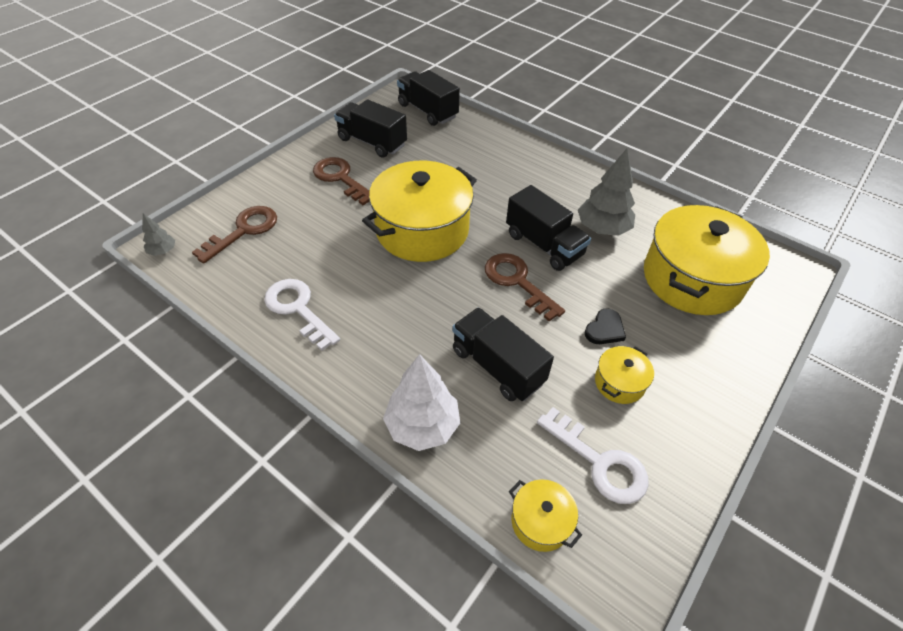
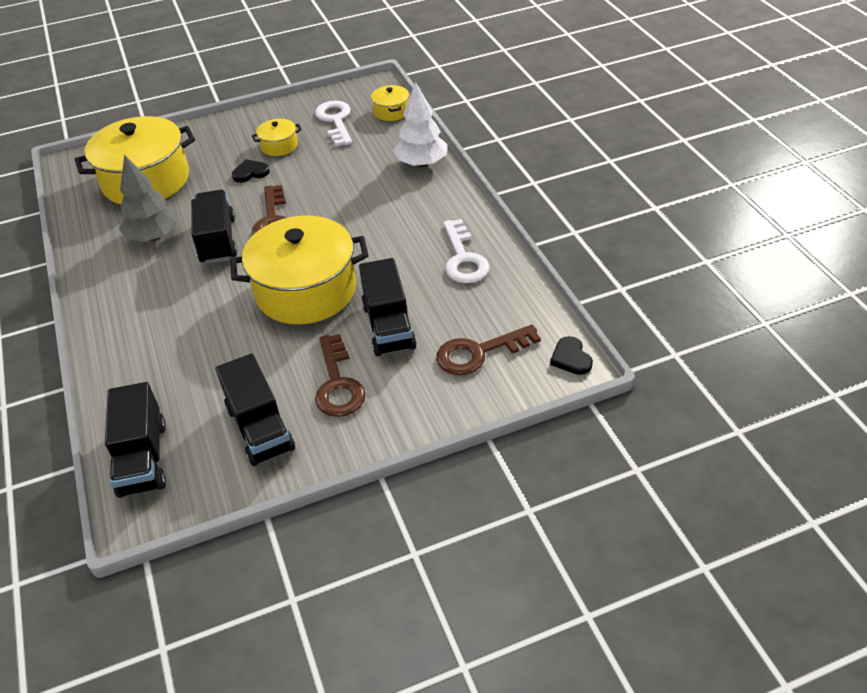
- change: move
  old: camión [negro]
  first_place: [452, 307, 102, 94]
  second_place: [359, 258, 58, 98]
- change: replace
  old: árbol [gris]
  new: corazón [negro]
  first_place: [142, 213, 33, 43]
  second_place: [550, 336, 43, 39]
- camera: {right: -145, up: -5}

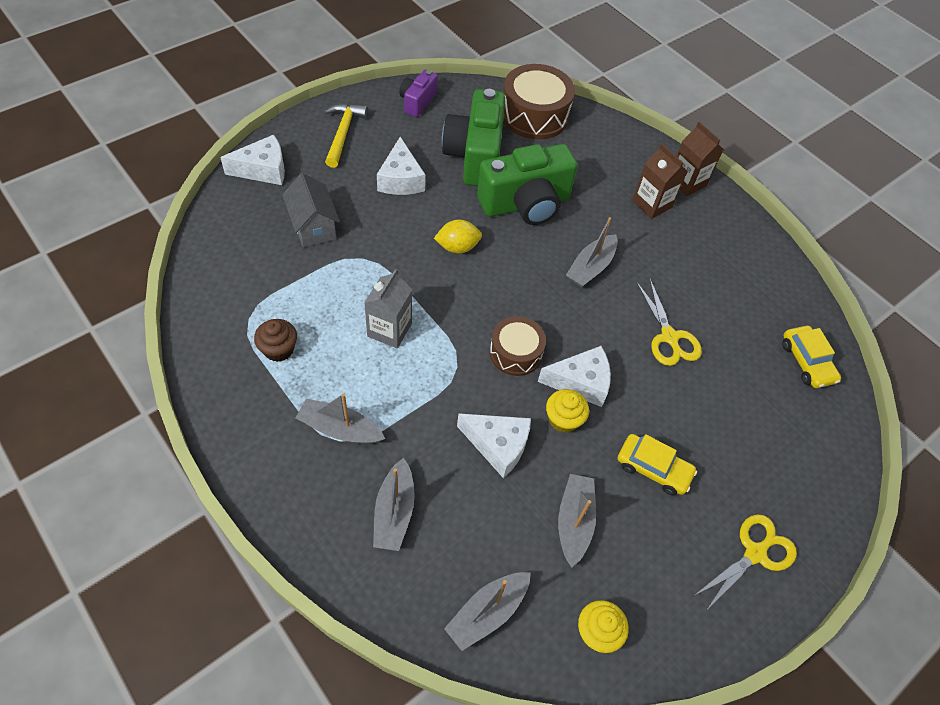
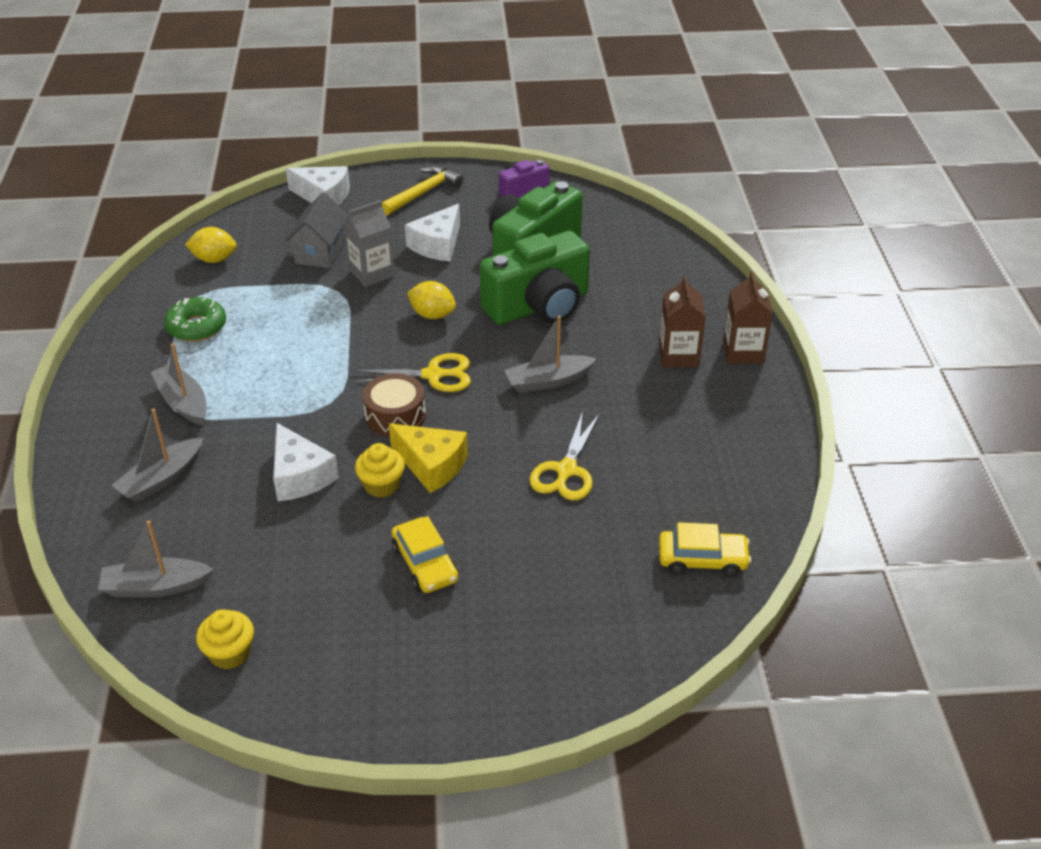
- change: replace
  old: magdalena [marrón]
  new: rosquilla [verde]
  first_place: [254, 319, 43, 43]
  second_place: [164, 297, 62, 45]
- change: insert
  new: limón [amarillo]
  second_place: [185, 227, 52, 36]
- change: move
  old: cartón de leche [gris]
  first_place: [364, 269, 48, 79]
  second_place: [344, 200, 51, 87]
- change: move
  old: tijeras [amarillo]
  first_place: [694, 514, 103, 98]
  second_place: [351, 353, 120, 39]
- change: recolor
  old: queso [blanco]
  new: queso [amarillo]
  first_place: [538, 346, 73, 61]
  second_place: [389, 423, 79, 70]
- change: rotate
  old: cámara [verde]
  first_place: [477, 144, 101, 81]
  second_place: [480, 231, 110, 94]
  degrees: -45
- change: rotate
  old: coche [amarillo]
  first_place: [782, 326, 59, 62]
  second_place: [659, 522, 92, 55]
  degrees: -105
- change: delete
  old: tambor [marrón]
  first_place: [503, 64, 72, 75]
- change: delete
  old: barco [gris]
  first_place: [558, 474, 38, 94]
- camera: {right: 40, up: -15}

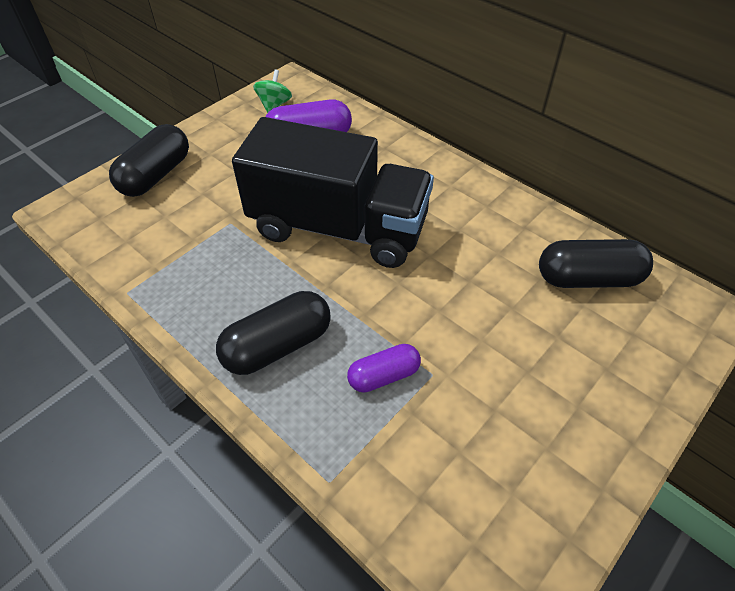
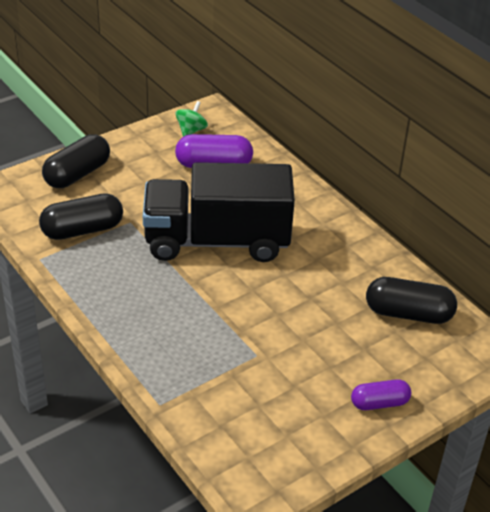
- change: move
  old: cápsula [negro]
  first_place: [216, 291, 115, 84]
  second_place: [39, 193, 84, 47]
- change: rotate
  old: camión [negro]
  first_place: [232, 117, 202, 151]
  second_place: [143, 162, 152, 100]
  degrees: 150
- change: move
  old: cápsula [morado]
  first_place: [347, 344, 74, 49]
  second_place: [351, 379, 60, 31]
- camera: {right: 10, up: -10}

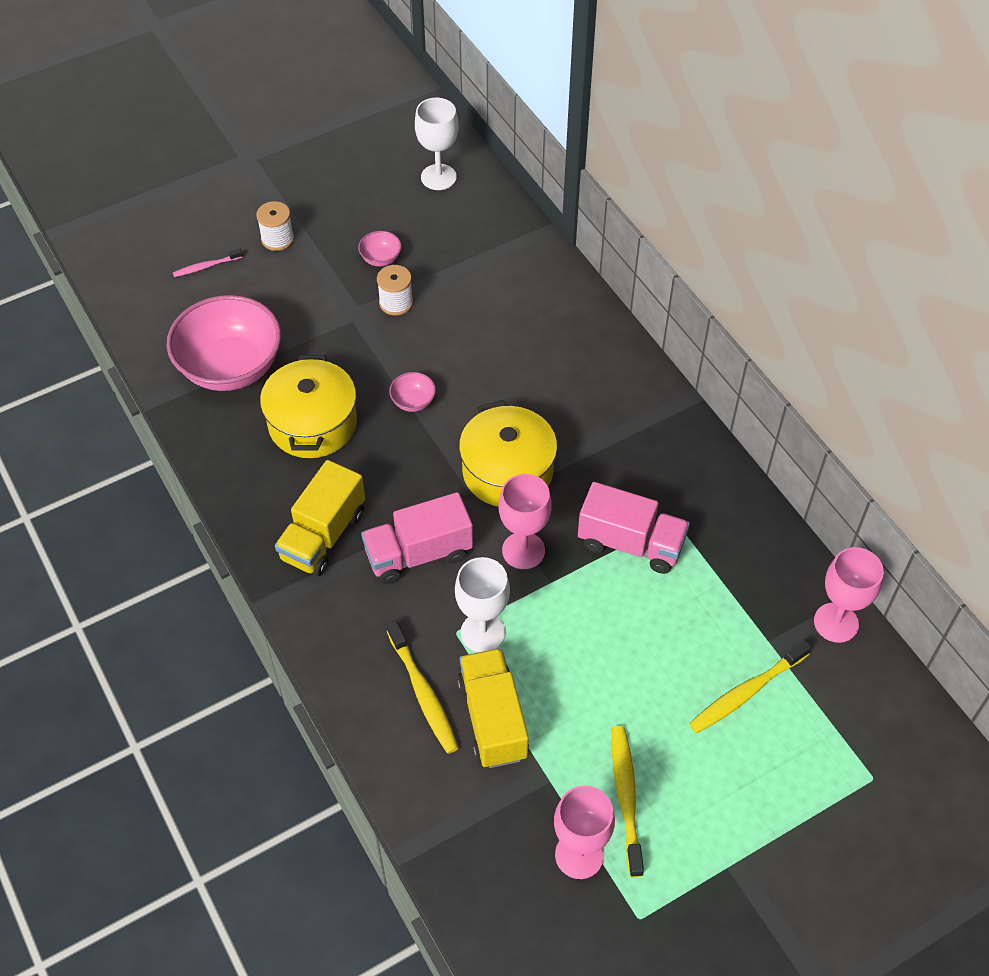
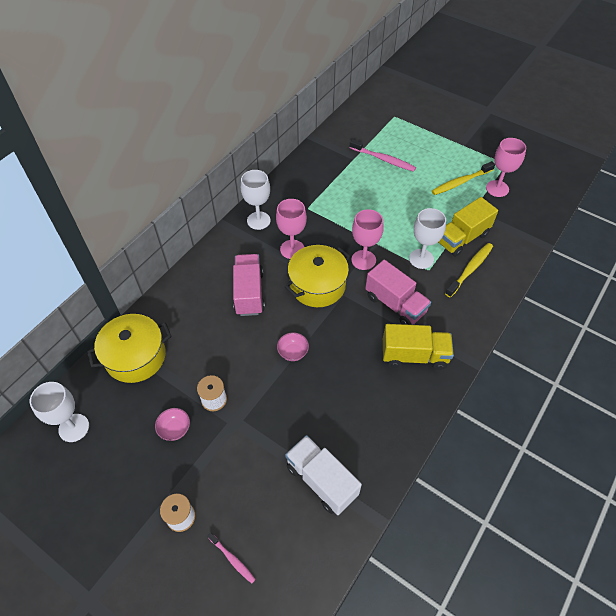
- change: move
  old: olla [amarillo]
  first_place: [260, 355, 97, 103]
  second_place: [87, 314, 85, 69]
- change: move
  old: camión [rosa]
  first_place: [578, 482, 112, 92]
  second_place: [233, 254, 32, 62]
- change: insert
  new: copa [blanco]
  second_place: [241, 170, 30, 60]
- change: move
  old: copa [rosa]
  first_place: [814, 547, 70, 96]
  second_place: [276, 199, 31, 60]
- change: replace
  old: cuenco [rosa]
  new: camión [blanco]
  first_place: [166, 295, 115, 96]
  second_place: [285, 435, 77, 80]
- change: recolor
  old: cepillo de dientes [amarillo]
  new: cepillo de dientes [rosa]
  first_place: [689, 639, 123, 94]
  second_place: [350, 139, 66, 33]
- camera: {right: -115, up: 0}

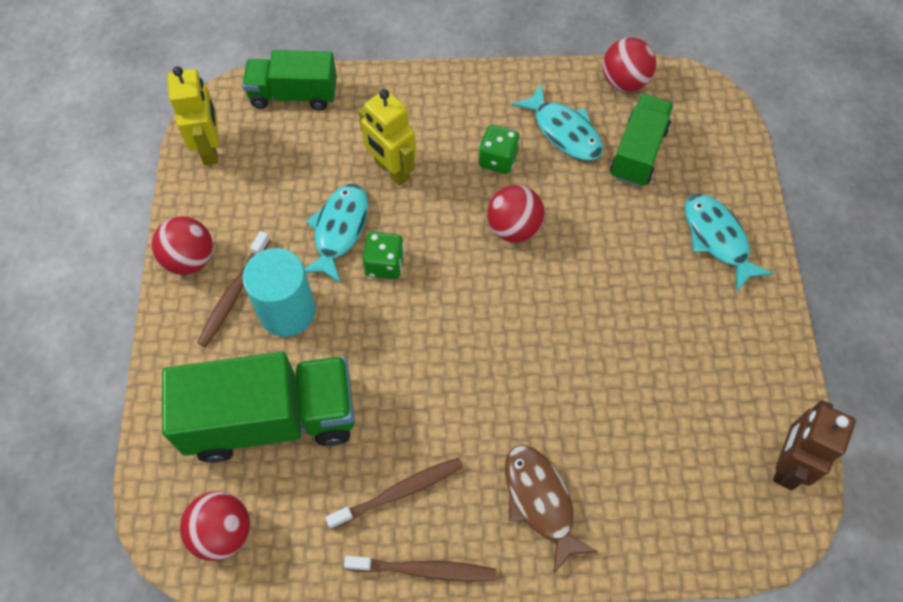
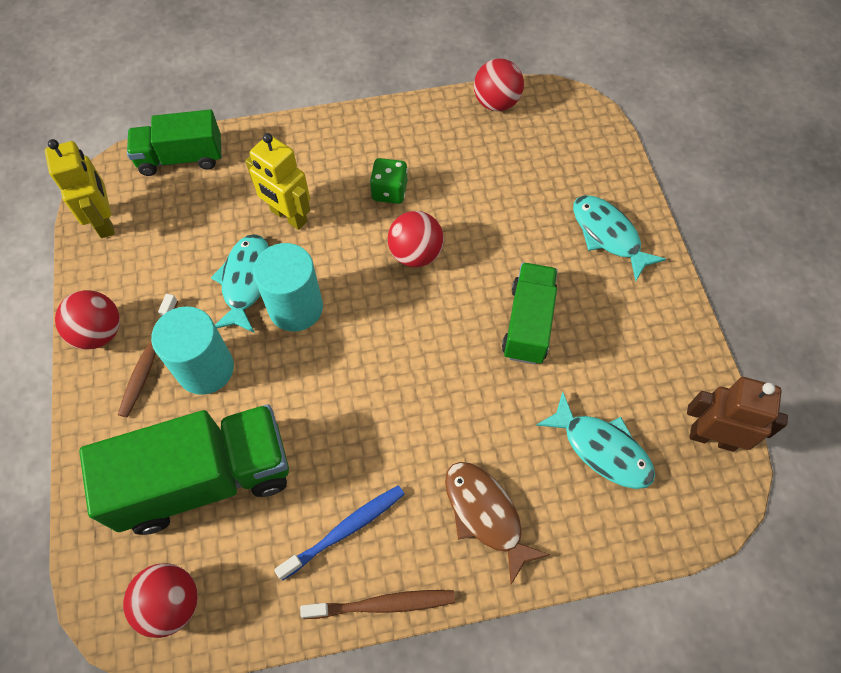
- change: replace
  old: dado [verde]
  new: cilindro [turquesa]
  first_place: [363, 232, 41, 47]
  second_place: [253, 243, 70, 88]
- change: recolor
  old: cepillo de dientes [marrón]
  new: cepillo de dientes [azul]
  first_place: [325, 457, 138, 73]
  second_place: [274, 485, 131, 96]
- change: move
  old: camión [verde]
  first_place: [610, 94, 64, 93]
  second_place: [502, 262, 56, 102]
- change: move
  old: pez [turquesa]
  first_place: [512, 84, 91, 77]
  second_place: [536, 392, 119, 97]
- change: rotate
  old: robot [marrón]
  first_place: [773, 400, 83, 90]
  second_place: [687, 377, 101, 75]
  degrees: 90
- camera: {right: -10, up: 0}

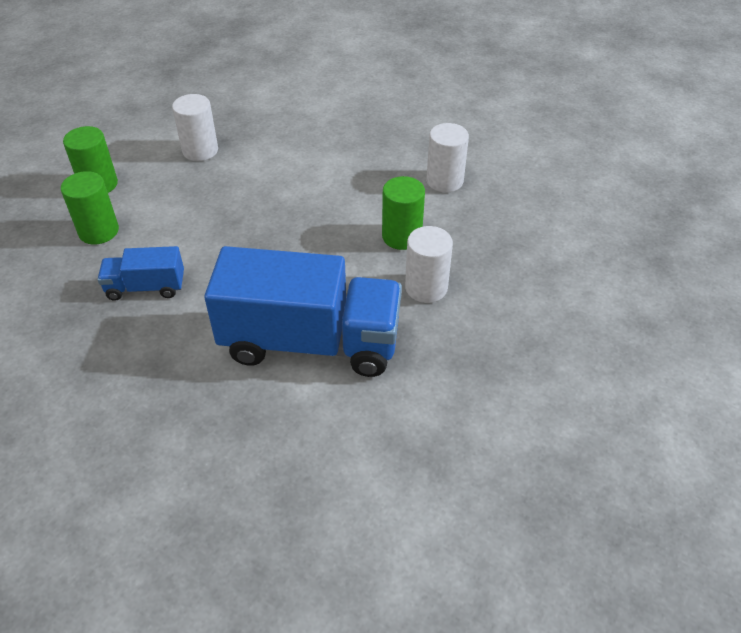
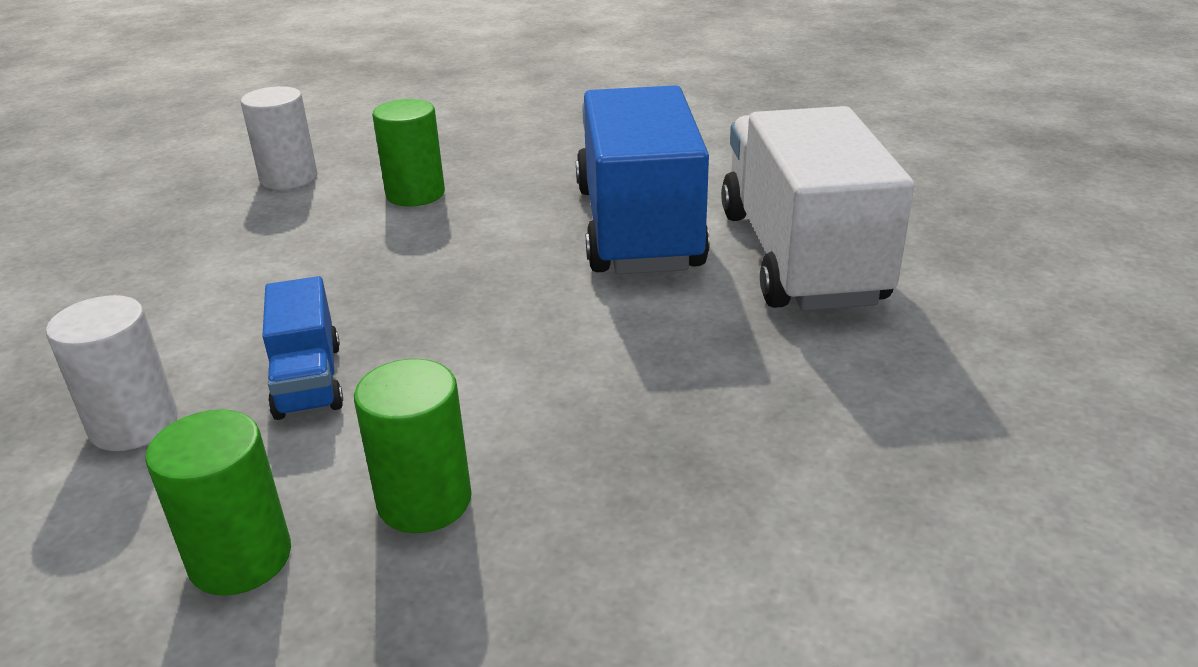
- change: move
  old: camión [azul]
  first_place: [97, 246, 87, 55]
  second_place: [262, 276, 81, 144]
- change: insert
  new: camión [blanco]
  second_place: [721, 106, 193, 205]
- change: delete
  old: cilindro [blanco]
  first_place: [405, 226, 48, 77]
- camera: {right: -100, up: -15}

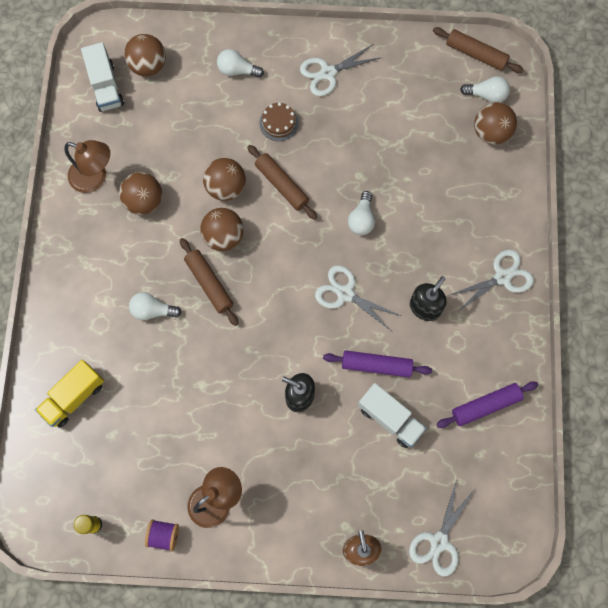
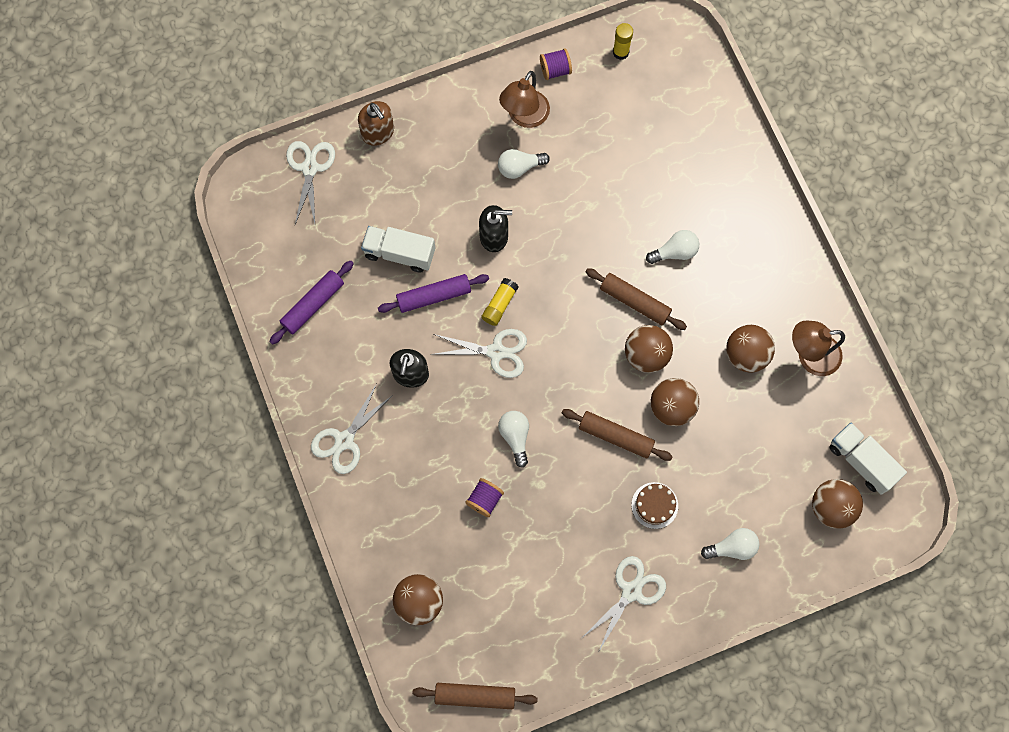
- change: insert
  new: carrete [morado]
  second_place: [465, 478, 39, 39]
- change: insert
  new: barra de pegamento [amarillo]
  second_place: [481, 278, 38, 48]
- change: move
  old: bombilla [blanco]
  first_place: [460, 76, 50, 27]
  second_place: [498, 149, 52, 30]
- change: delete
  old: camión [amarillo]
  first_place: [35, 360, 69, 68]
- camera: {right: 155, up: 0}

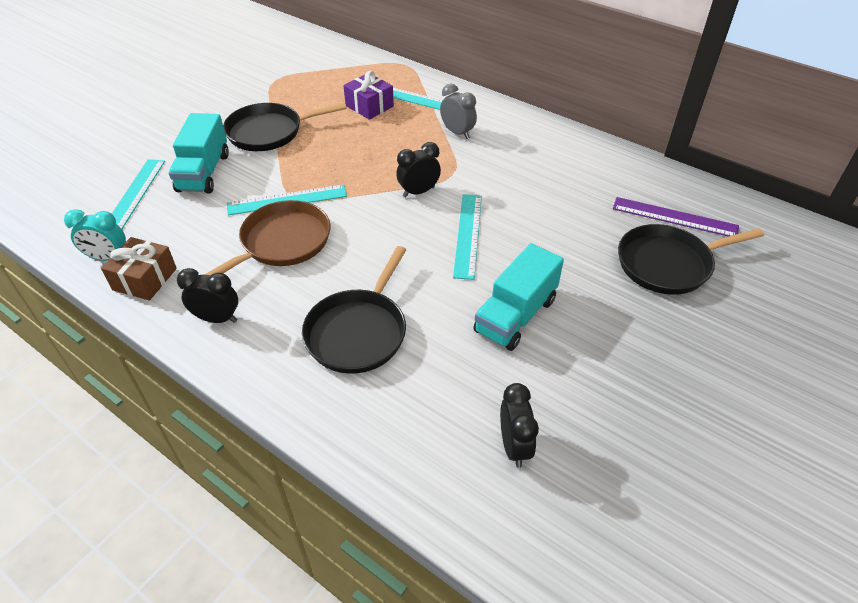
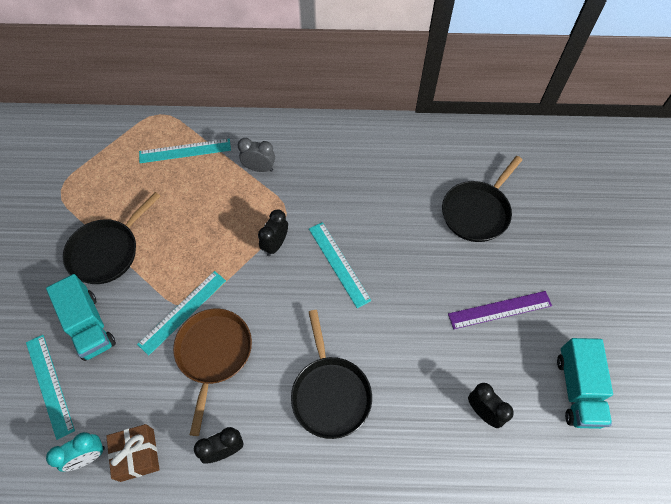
- change: move
  old: regla [morado]
  first_place: [613, 197, 126, 40]
  second_place: [448, 291, 104, 38]
- change: move
  old: camión [turquesa]
  first_place: [473, 243, 91, 108]
  second_place: [557, 338, 56, 91]
- change: delete
  old: regalo [morado]
  first_place: [343, 71, 51, 49]
- camera: {right: -35, up: 15}

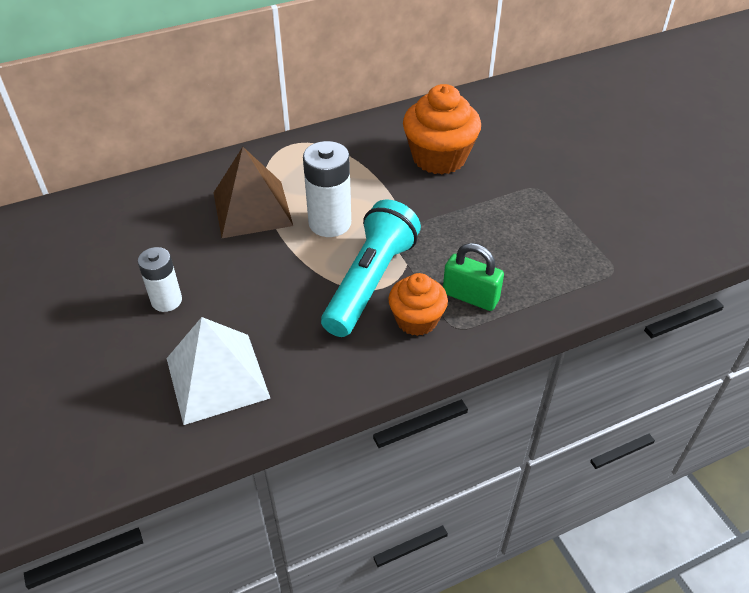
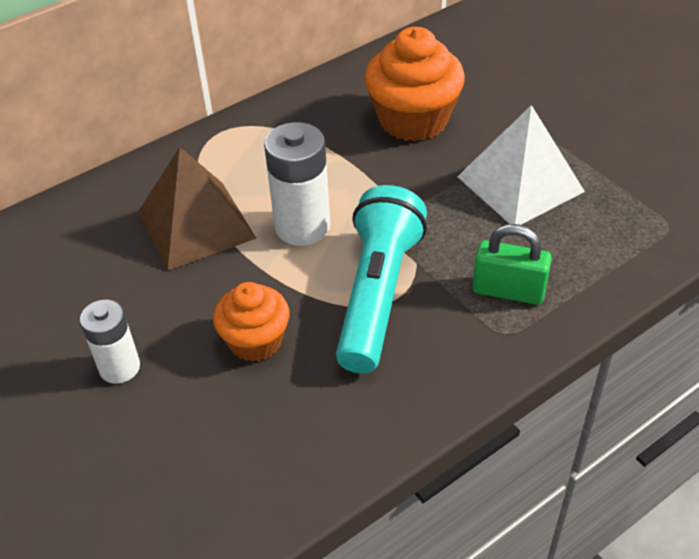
- change: move
  old: magdalena [naranja]
  first_place: [388, 273, 60, 63]
  second_place: [213, 282, 76, 80]
- change: move
  old: pirámide [blanco]
  first_place: [167, 317, 103, 108]
  second_place: [457, 105, 128, 120]
- camera: {right: -10, up: 0}

